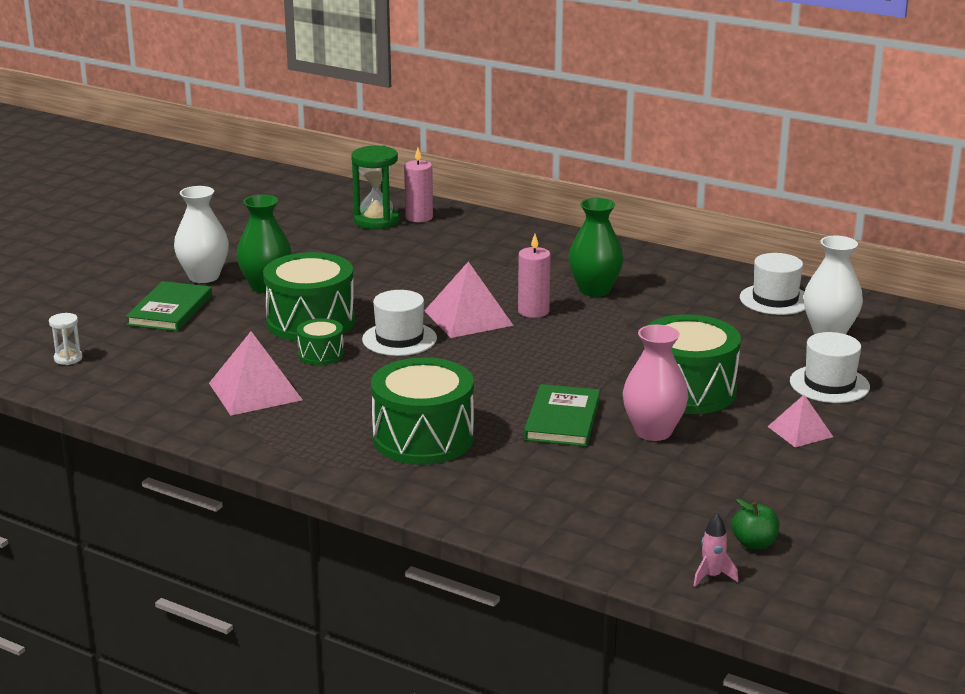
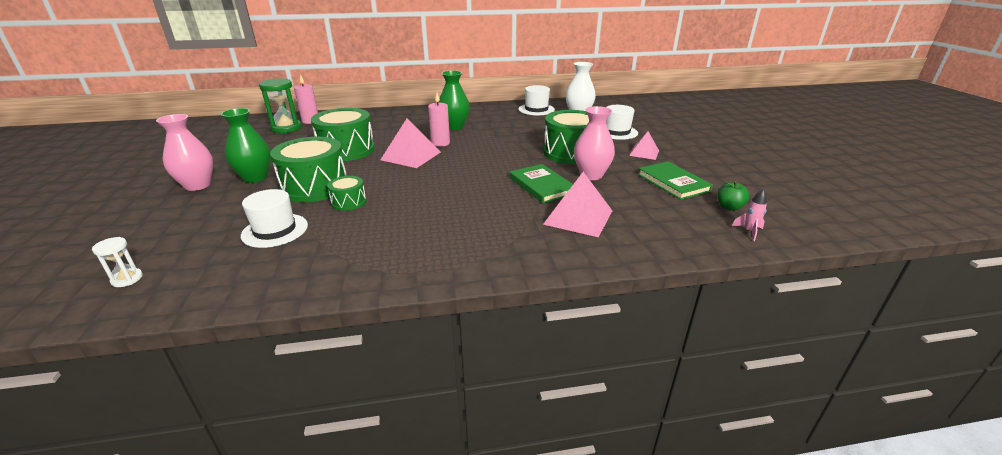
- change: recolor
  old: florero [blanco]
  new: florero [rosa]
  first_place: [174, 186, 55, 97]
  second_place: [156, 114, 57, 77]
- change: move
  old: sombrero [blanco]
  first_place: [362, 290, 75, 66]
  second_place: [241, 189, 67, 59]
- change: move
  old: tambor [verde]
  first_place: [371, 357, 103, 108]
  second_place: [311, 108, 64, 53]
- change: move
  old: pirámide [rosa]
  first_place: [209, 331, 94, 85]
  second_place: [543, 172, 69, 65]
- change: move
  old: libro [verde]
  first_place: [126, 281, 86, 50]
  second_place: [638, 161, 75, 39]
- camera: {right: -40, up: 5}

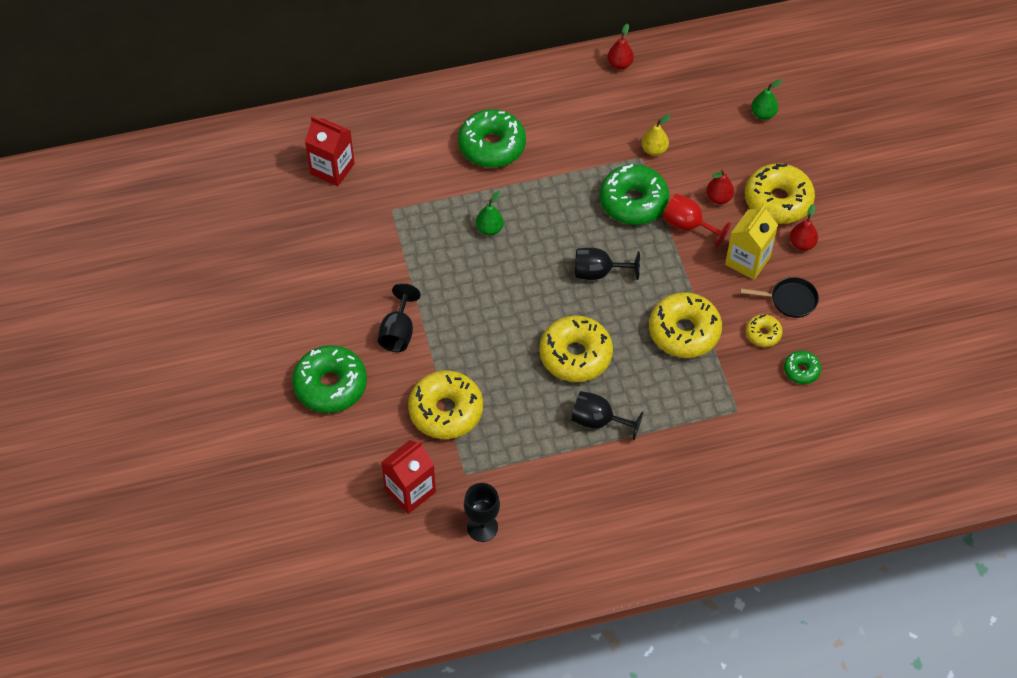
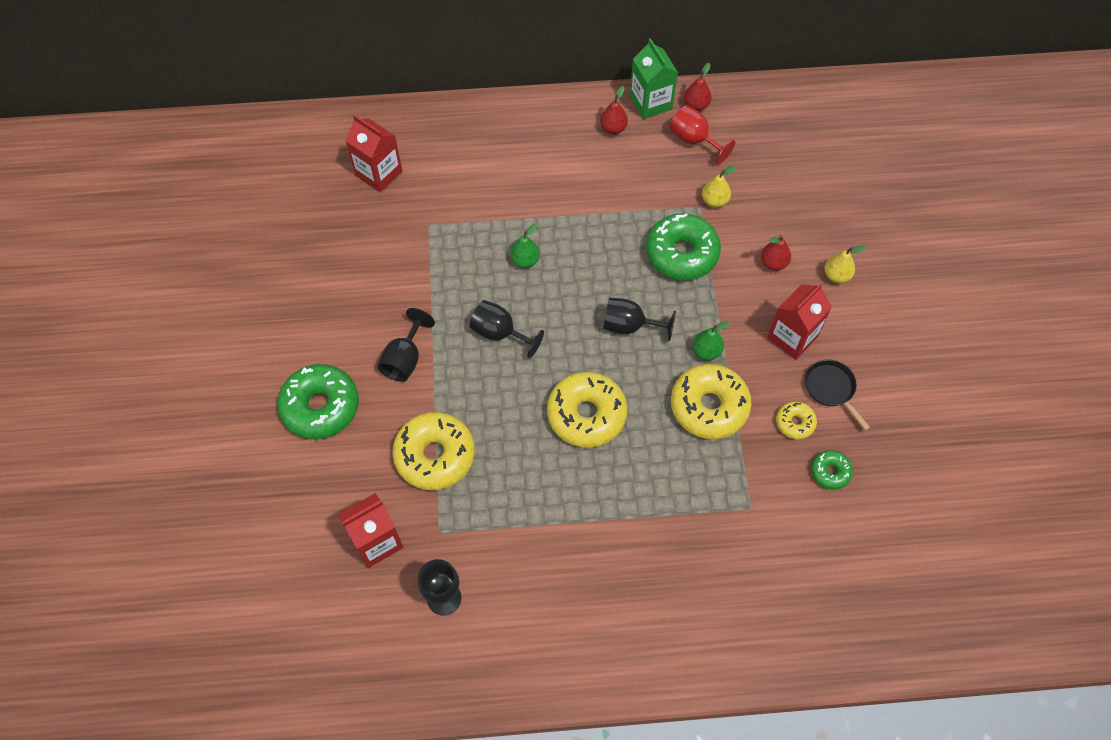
- change: move
  old: copa [negro]
  first_place: [571, 391, 72, 49]
  second_place: [469, 300, 75, 58]
- change: move
  old: pera [rojo]
  first_place: [790, 204, 28, 47]
  second_place: [600, 86, 28, 48]
- change: insert
  new: cartón de leche [verde]
  second_place: [630, 38, 48, 81]
- change: move
  old: copa [rojo]
  first_place: [663, 194, 68, 53]
  second_place: [669, 105, 67, 60]
- change: move
  old: pera [verde]
  first_place: [751, 79, 31, 41]
  second_place: [693, 321, 37, 40]
- change: recolor
  old: cartón de leche [amarillo]
  new: cartón de leche [rojo]
  first_place: [725, 204, 53, 76]
  second_place: [767, 283, 65, 77]
- change: rotate
  old: sartén [negro]
  first_place: [740, 277, 79, 41]
  second_place: [805, 360, 66, 70]
  degrees: -135
- change: replace
  old: rosquilla [amarillo]
  new: pera [amarillo]
  first_place: [745, 163, 70, 61]
  second_place: [825, 246, 41, 37]
- change: delete
  old: rosquilla [verde]
  first_place: [458, 109, 68, 59]
- camera: {right: 10, up: 5}

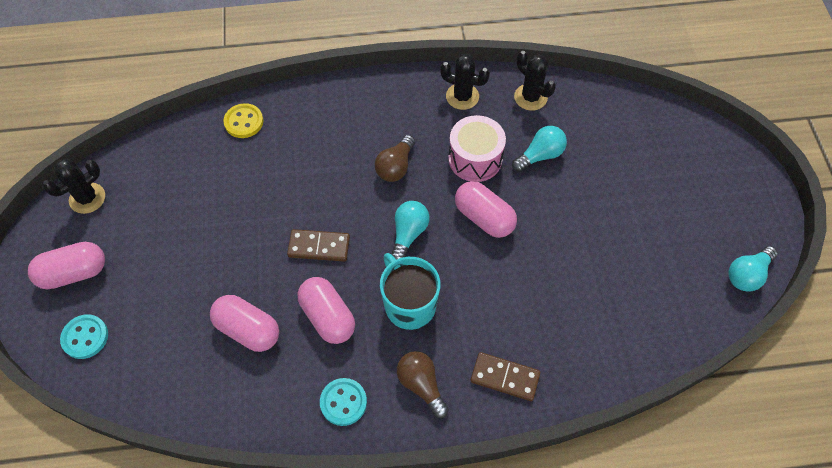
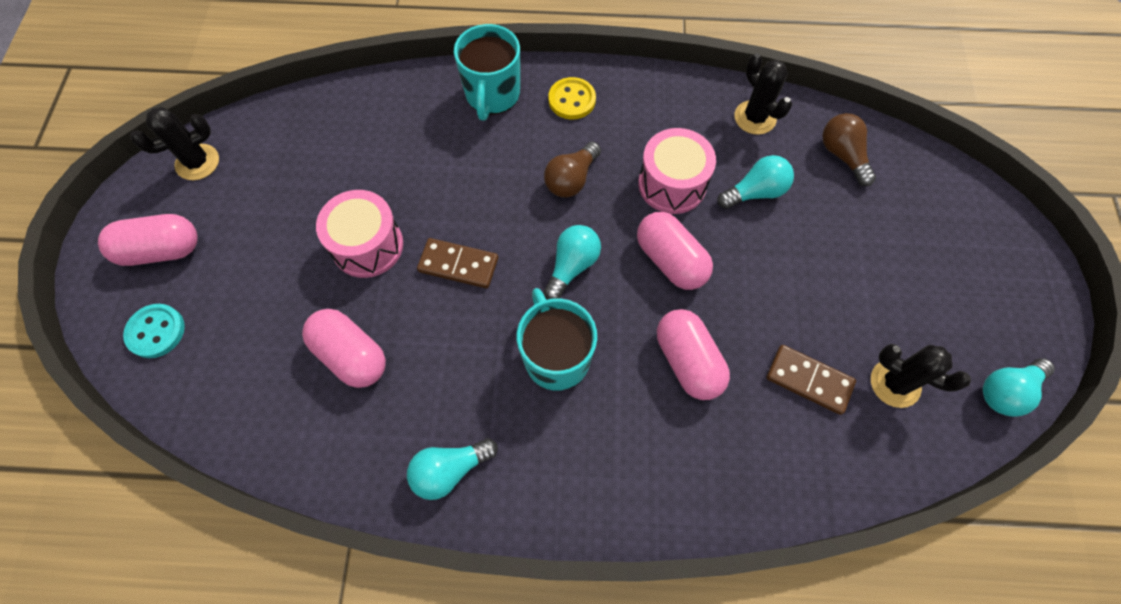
- change: insert
  new: tambor [rosa]
  second_place: [316, 190, 87, 88]
- change: replace
  old: botón [turquesa]
  new: bombilla [turquesa]
  first_place: [320, 378, 47, 48]
  second_place: [407, 438, 91, 62]
- change: insert
  new: taza [turquesa]
  second_place: [454, 24, 66, 96]
- change: move
  old: botón [amarillo]
  first_place: [223, 103, 40, 35]
  second_place: [548, 77, 48, 42]
- change: move
  old: cápsula [rosa]
  first_place: [298, 277, 57, 67]
  second_place: [657, 309, 73, 91]
- change: move
  old: ficha de dominó [marrón]
  first_place: [471, 352, 69, 49]
  second_place: [766, 345, 90, 70]
- change: move
  old: bombilla [marrón]
  first_place: [397, 351, 52, 67]
  second_place: [822, 113, 54, 73]
- change: move
  old: cactus [negro]
  first_place: [440, 54, 50, 56]
  second_place: [871, 344, 100, 64]
- camera: {right: 10, up: 5}

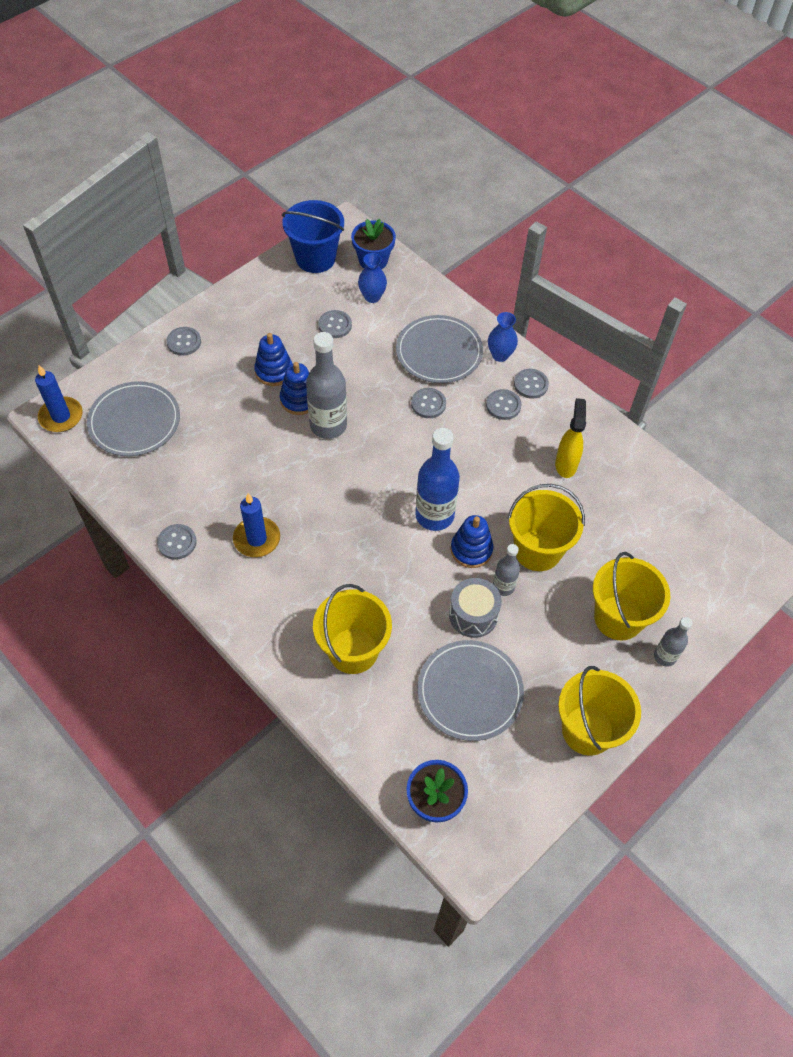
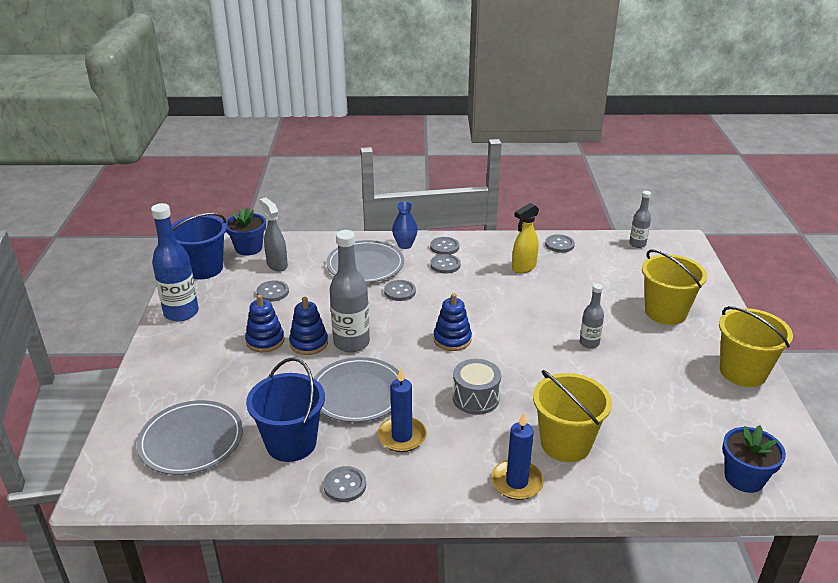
- change: move
  old: botella [azul]
  first_place: [415, 428, 45, 103]
  second_place: [151, 203, 48, 118]
- change: insert
  new: balde [azul]
  second_place: [246, 357, 79, 105]
- change: replace
  old: florero [azul]
  new: pulverizador [gris]
  first_place: [358, 253, 29, 50]
  second_place: [259, 197, 29, 75]
- change: move
  old: plato [gris]
  first_place: [418, 640, 106, 101]
  second_place: [314, 357, 85, 65]
- change: move
  old: juguete apilable [azul]
  first_place: [451, 515, 42, 53]
  second_place: [433, 293, 39, 58]
- change: move
  old: tambor [gris]
  first_place: [449, 578, 53, 60]
  second_place: [453, 359, 48, 56]
- change: move
  old: vela [azul]
  first_place: [35, 365, 48, 67]
  second_place: [491, 412, 53, 88]
- change: rotate
  old: pulverizador [amarillo]
  first_place: [555, 398, 31, 80]
  second_place: [512, 203, 27, 70]
  degrees: -90
- change: move
  old: botón [gris]
  first_place: [166, 327, 35, 29]
  second_place: [545, 234, 30, 19]
- change: move
  old: botella [gris]
  first_place: [654, 617, 38, 50]
  second_place: [629, 191, 22, 57]
- change: delete
  old: balde [amarillo]
  first_place: [508, 484, 77, 87]
- camera: {right: -45, up: -25}

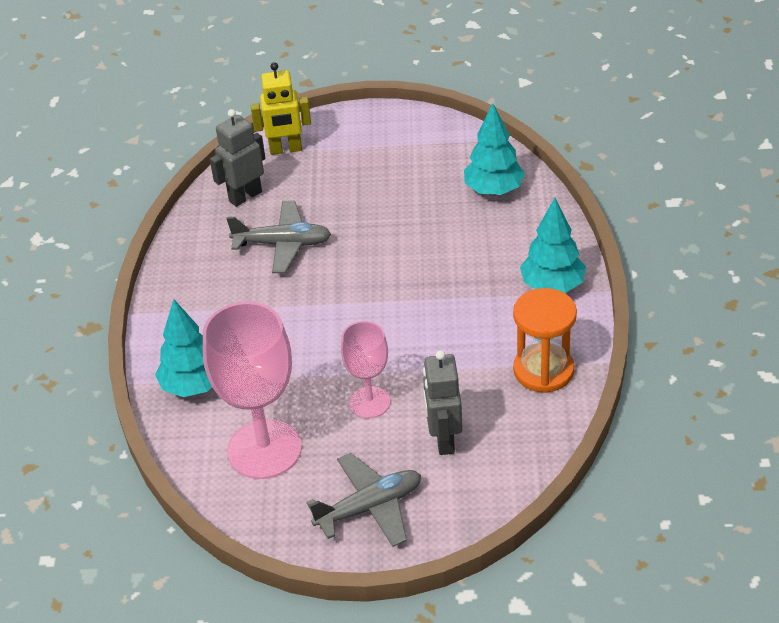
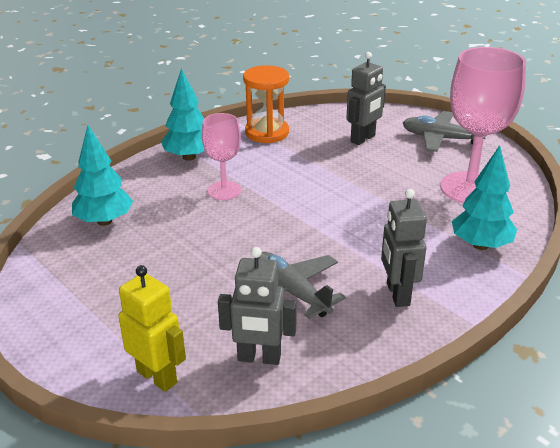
- change: move
  old: copa [rosa]
  first_place: [341, 321, 49, 97]
  second_place: [202, 113, 39, 87]
- change: insert
  new: robot [gris]
  second_place: [381, 189, 46, 118]
- camera: {right: -135, up: -10}

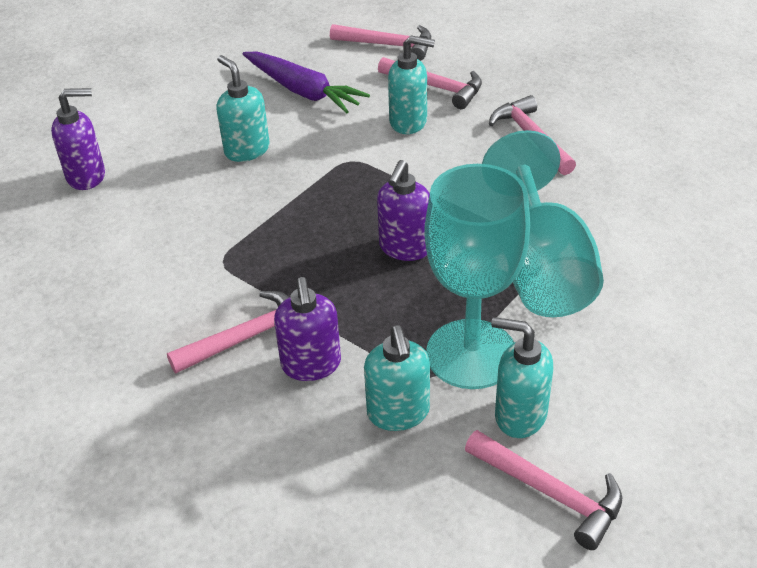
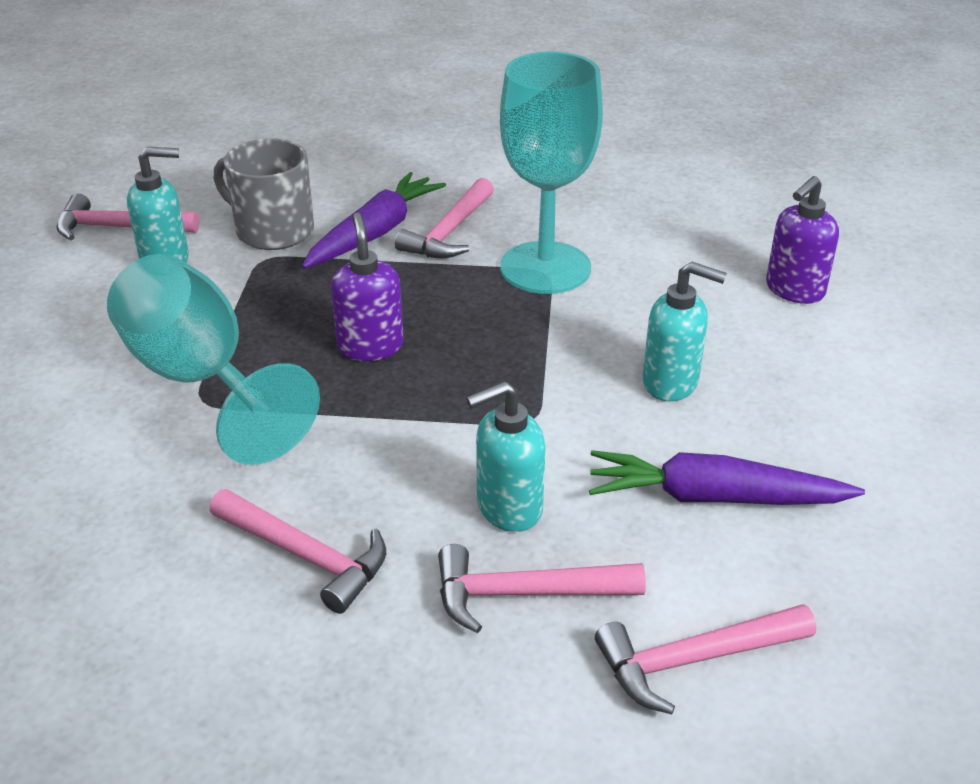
- change: replace
  old: dispensador de jabón [turquesa]
  new: taza [gris]
  first_place: [364, 325, 66, 106]
  second_place: [214, 138, 100, 112]
- change: replace
  old: dispensador de jabón [morado]
  new: zanahoria [morado]
  first_place: [274, 277, 67, 104]
  second_place: [302, 172, 144, 97]
- change: move
  old: copa [turquesa]
  first_place: [424, 164, 106, 225]
  second_place: [500, 52, 103, 242]
- camera: {right: 145, up: -5}

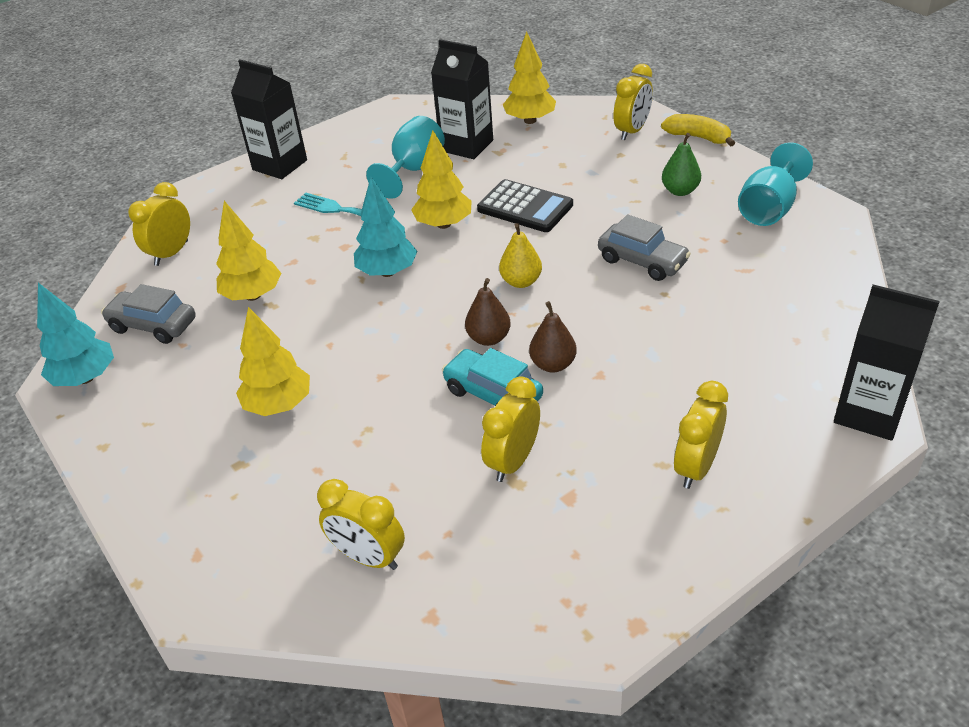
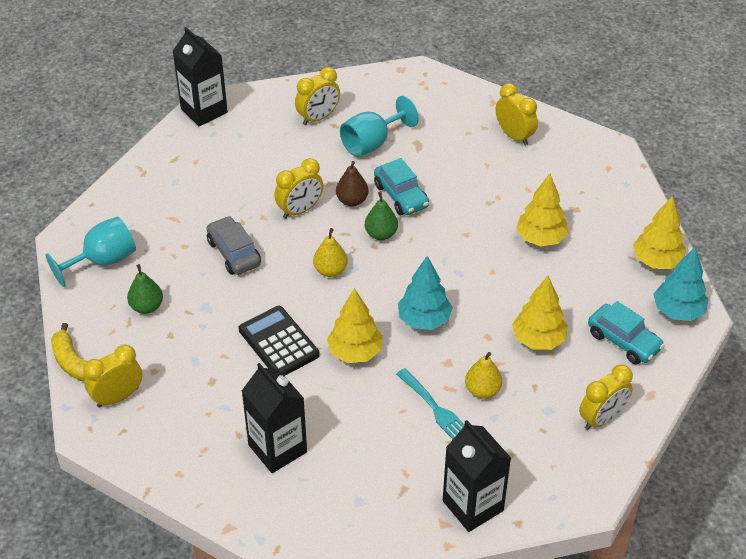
- change: move
  old: despertador [amarillo]
  first_place: [481, 377, 59, 105]
  second_place: [274, 158, 49, 61]
- change: move
  old: copa [turquesa]
  first_place: [366, 116, 79, 83]
  second_place: [340, 96, 79, 61]
- change: recolor
  old: pera [marrón]
  new: pera [verde]
  first_place: [465, 278, 46, 68]
  second_place: [365, 192, 33, 48]
- change: insert
  new: pera [amarillo]
  second_place: [465, 352, 37, 47]
- change: recolor
  old: coche [gris]
  new: coche [turquesa]
  first_place: [101, 284, 95, 60]
  second_place: [588, 301, 77, 63]
- change: move
  old: árbol [amarillo]
  first_place: [503, 31, 53, 93]
  second_place: [633, 196, 53, 73]
- camera: {right: -160, up: 5}

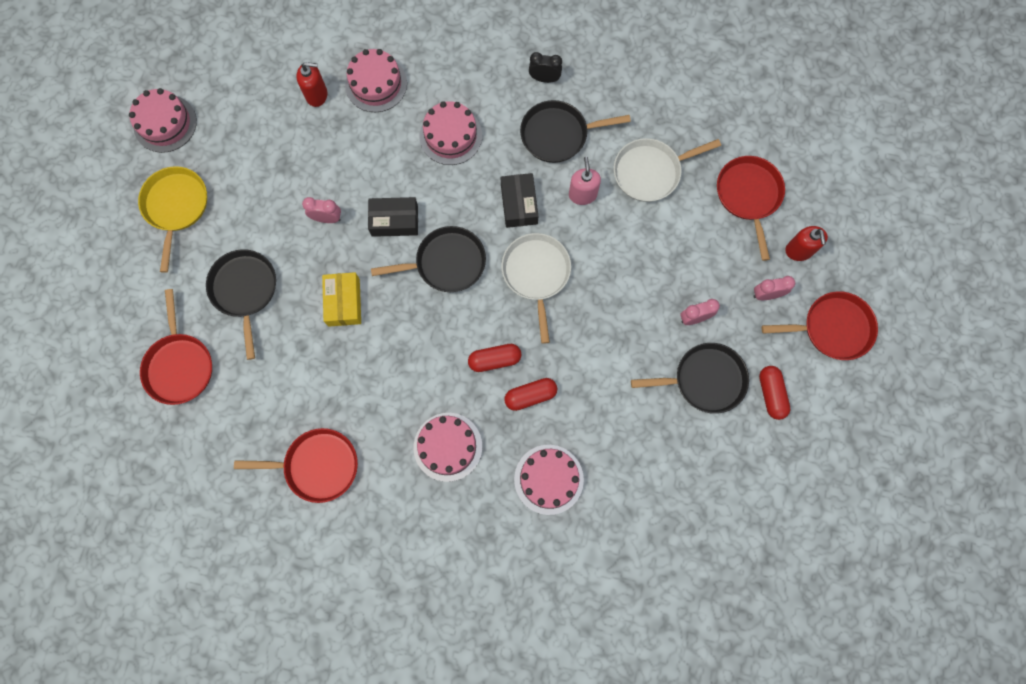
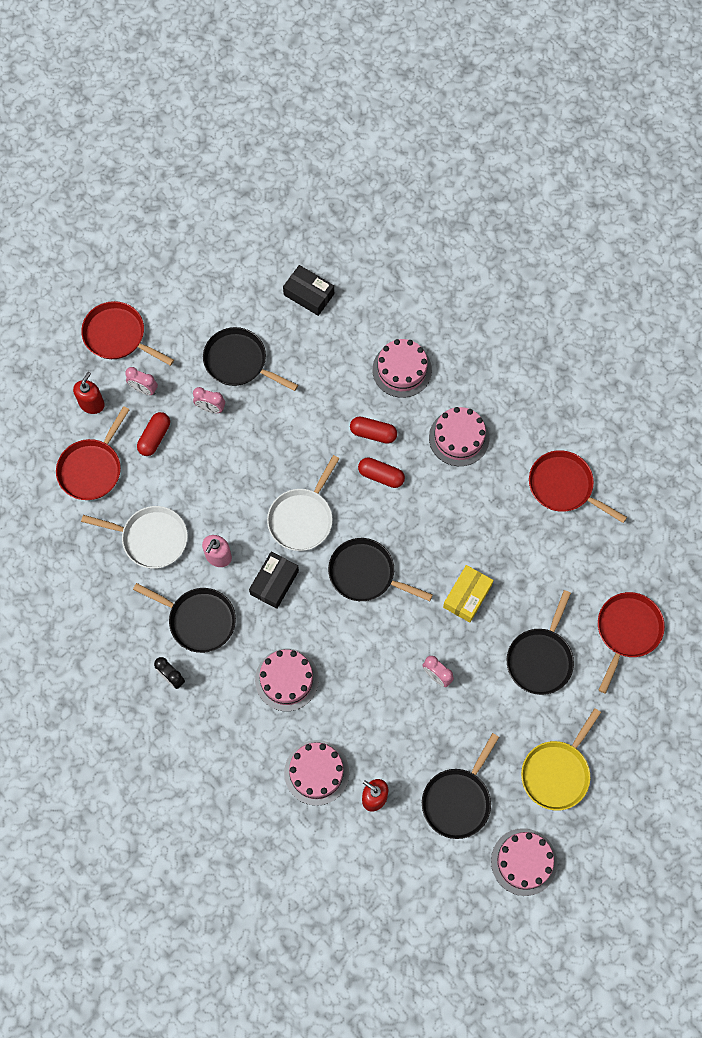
- change: move
  old: cápsula [rojo]
  first_place: [759, 366, 31, 54]
  second_place: [137, 412, 33, 44]
- change: move
  old: caja [negro]
  first_place: [368, 197, 50, 40]
  second_place: [283, 265, 51, 51]
- change: insert
  new: sartén [negro]
  second_place: [422, 733, 77, 106]
- camera: {right: -145, up: -5}

